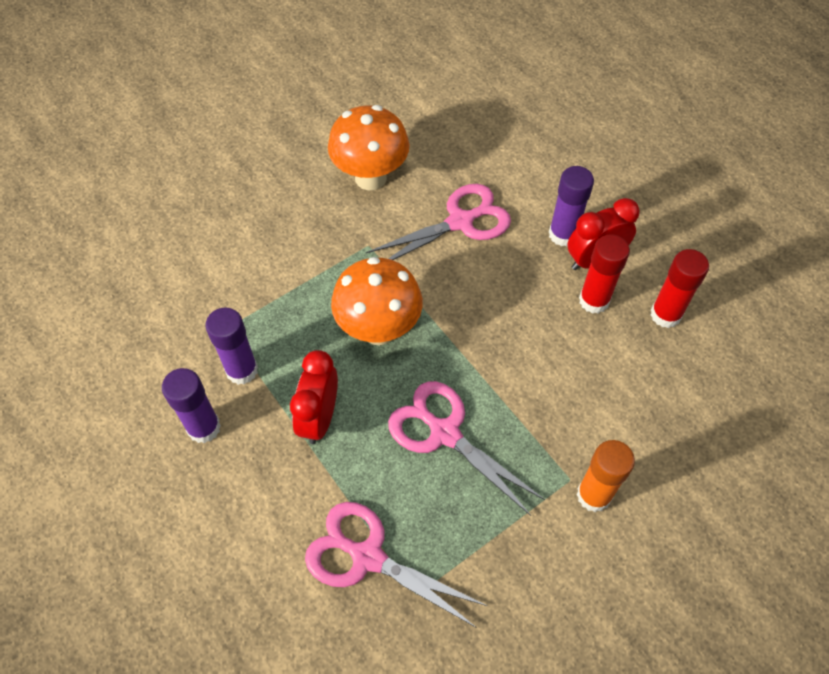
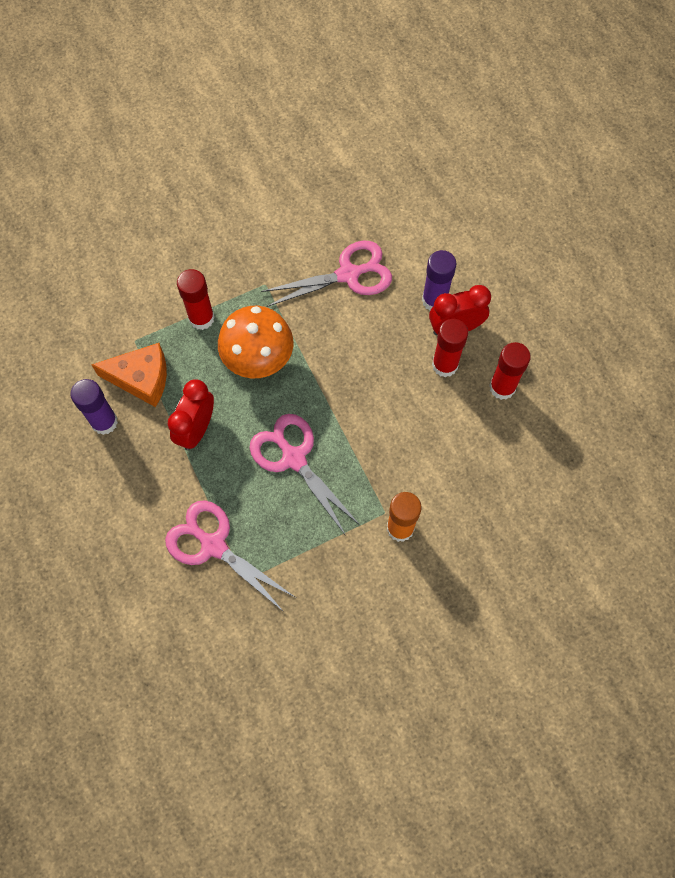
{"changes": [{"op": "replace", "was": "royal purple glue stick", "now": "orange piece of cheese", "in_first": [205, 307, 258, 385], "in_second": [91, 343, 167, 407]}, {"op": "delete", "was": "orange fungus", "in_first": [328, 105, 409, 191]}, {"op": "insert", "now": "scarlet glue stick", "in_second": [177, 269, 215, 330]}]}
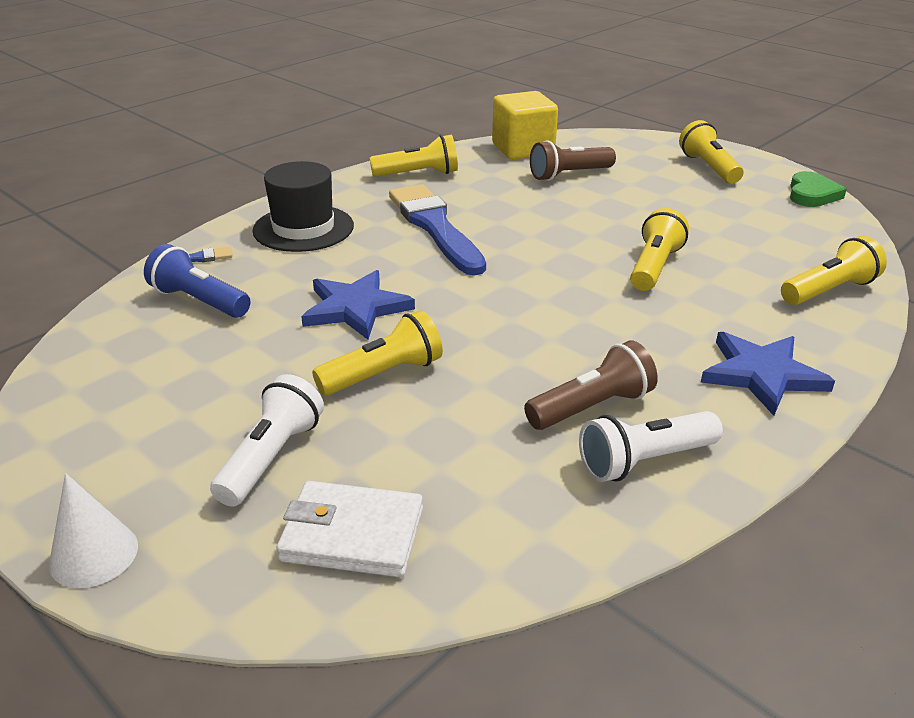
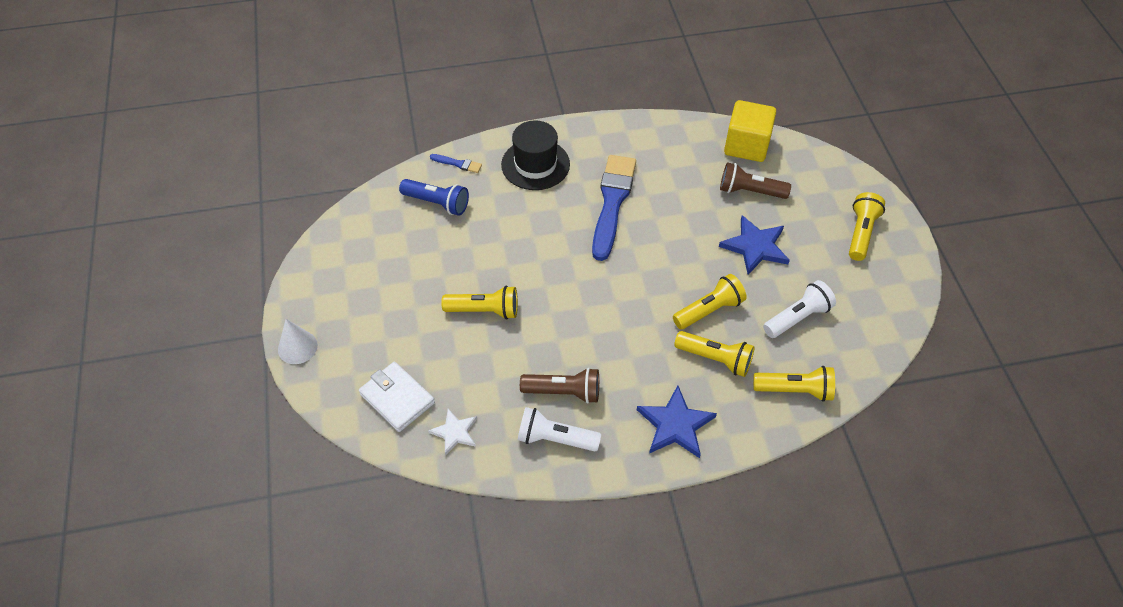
{"changes": [{"op": "rotate", "was": "cobalt flashlight", "in_first": [144, 244, 251, 318], "in_second": [399, 179, 469, 216], "clockwise": 135}, {"op": "move", "was": "snow-white flashlight", "in_first": [210, 374, 324, 507], "in_second": [763, 280, 836, 338]}, {"op": "move", "was": "cobalt star shape", "in_first": [301, 270, 415, 340], "in_second": [719, 216, 790, 275]}, {"op": "move", "was": "bright yellow flashlight", "in_first": [369, 135, 458, 177], "in_second": [674, 331, 755, 377]}, {"op": "delete", "was": "green heart shape", "in_first": [790, 171, 847, 207]}, {"op": "insert", "now": "snow-white star shape", "in_second": [428, 409, 477, 456]}]}
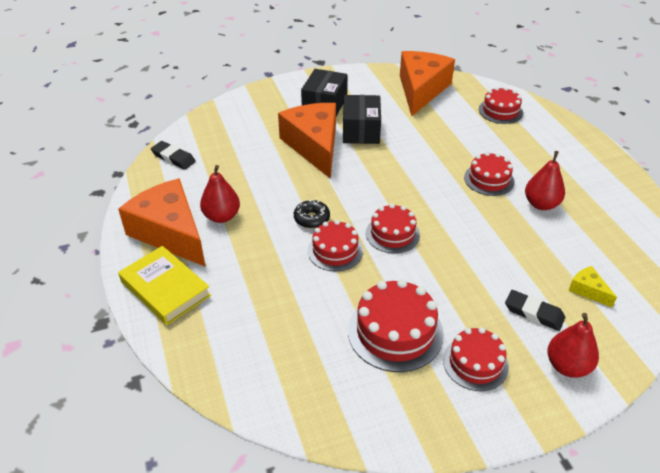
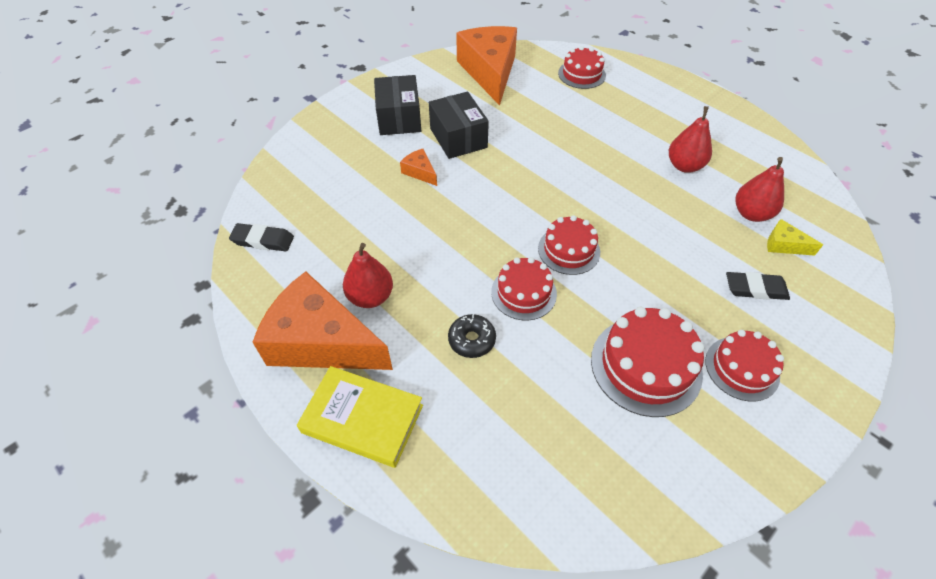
{"changes": [{"op": "resize", "was": "orange piece of cheese", "in_first": [278, 103, 336, 179], "in_second": [400, 149, 437, 186], "ratio": 0.41}, {"op": "move", "was": "black glazed donut", "in_first": [294, 200, 330, 228], "in_second": [448, 314, 496, 358]}, {"op": "delete", "was": "scarlet gateau", "in_first": [464, 152, 515, 196]}, {"op": "move", "was": "scarlet pear", "in_first": [548, 313, 599, 378], "in_second": [736, 157, 784, 222]}]}
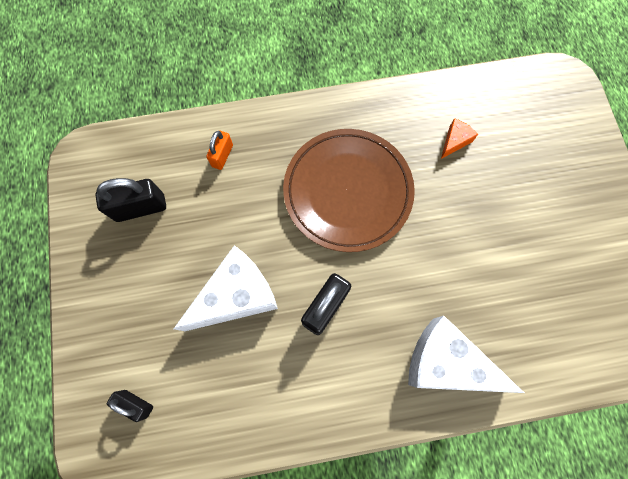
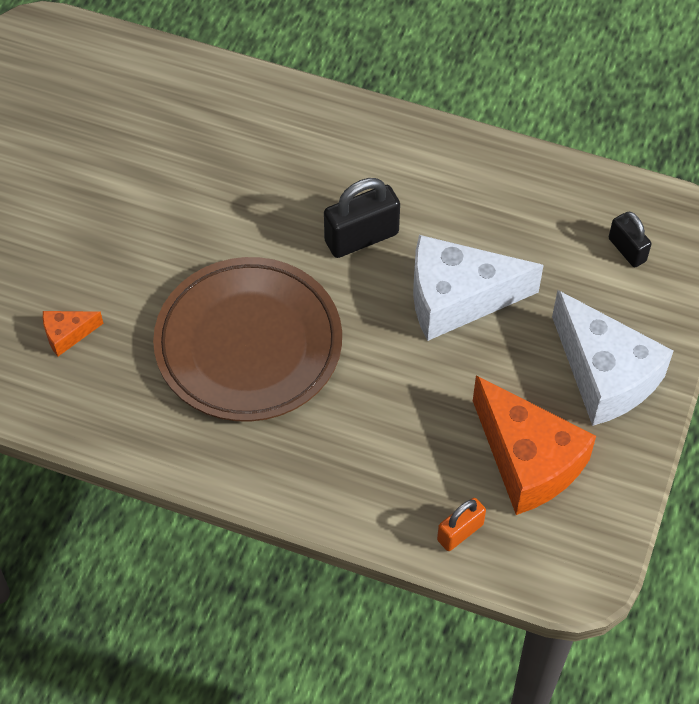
{"changes": [{"op": "replace", "was": "black lock", "now": "orange piece of cheese", "in_first": [95, 178, 166, 222], "in_second": [473, 376, 596, 515]}, {"op": "move", "was": "orange lock", "in_first": [206, 131, 233, 170], "in_second": [437, 498, 486, 551]}, {"op": "move", "was": "snow-white piece of cheese", "in_first": [408, 316, 524, 393], "in_second": [552, 290, 673, 426]}]}
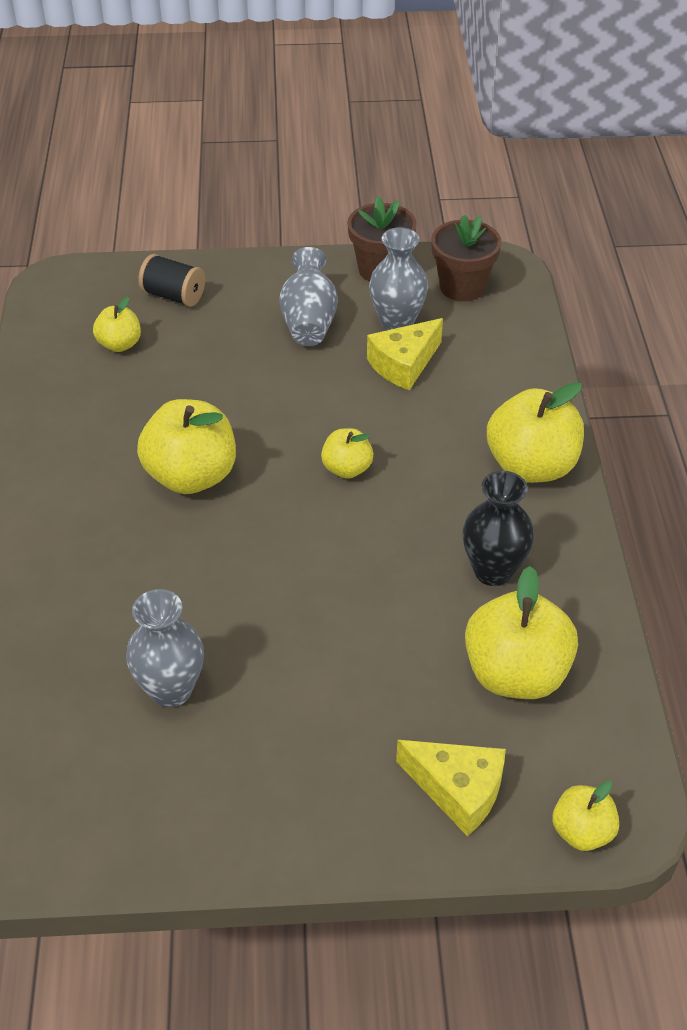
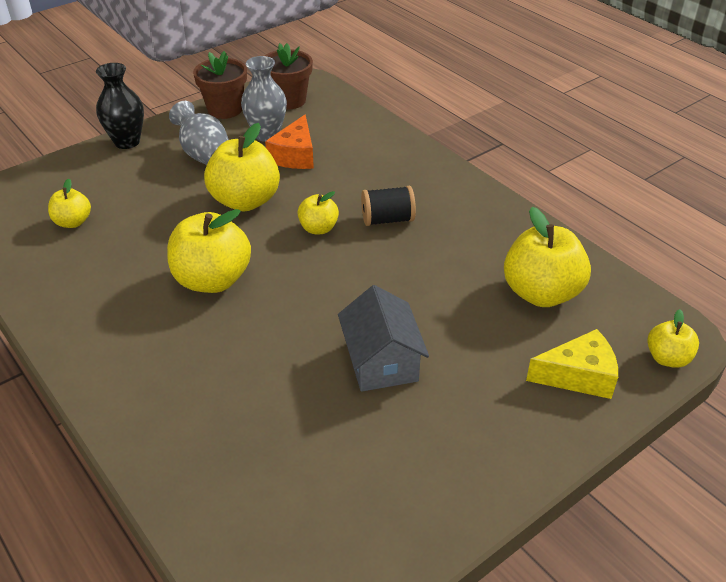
{"changes": [{"op": "delete", "was": "ash-grey tall vase", "in_first": [126, 589, 204, 708]}, {"op": "move", "was": "black spool", "in_first": [138, 254, 205, 307], "in_second": [361, 186, 416, 226]}, {"op": "recolor", "was": "bright yellow piece of cheese", "now": "orange piece of cheese", "in_first": [367, 318, 443, 390], "in_second": [265, 114, 314, 169]}, {"op": "move", "was": "black tall vase", "in_first": [463, 471, 534, 586], "in_second": [96, 63, 144, 149]}, {"op": "move", "was": "bright yellow apple fruit", "in_first": [487, 382, 584, 483], "in_second": [204, 123, 280, 212]}, {"op": "insert", "now": "ash-grey cottage", "in_second": [338, 285, 429, 392]}]}
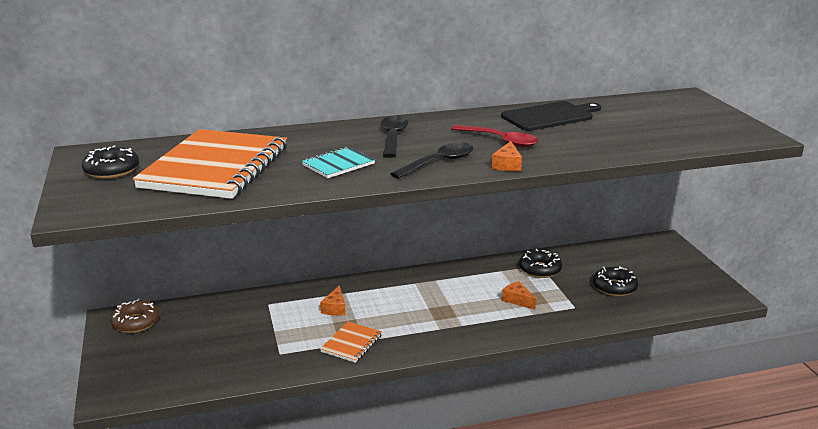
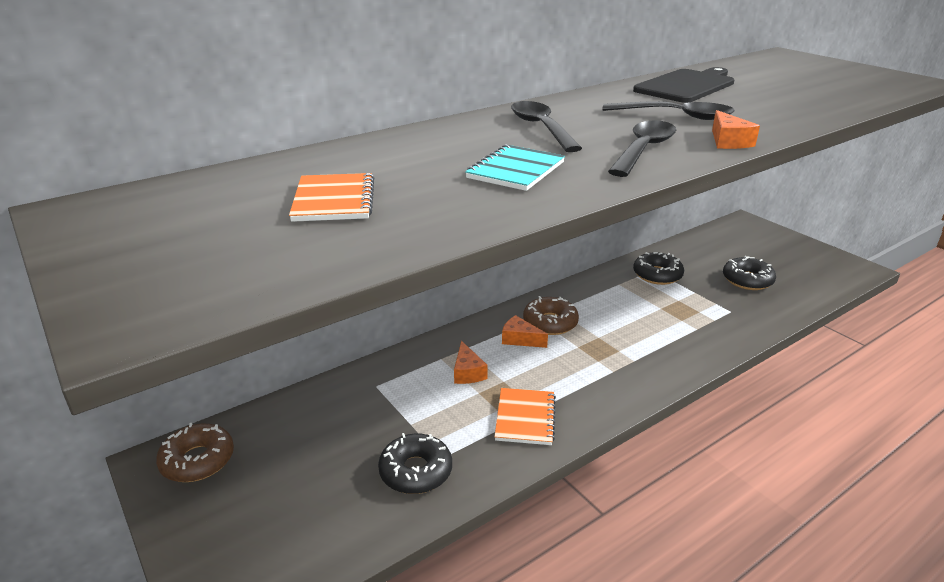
{"changes": [{"op": "move", "was": "black glazed donut", "in_first": [82, 145, 139, 179], "in_second": [378, 433, 452, 494]}, {"op": "resize", "was": "orange notepad", "in_first": [133, 129, 287, 199], "in_second": [289, 173, 374, 222], "ratio": 0.44}, {"op": "recolor", "was": "scarlet spoon", "now": "black spoon", "in_first": [451, 125, 539, 147], "in_second": [602, 101, 735, 120]}, {"op": "move", "was": "orange piece of cheese", "in_first": [502, 281, 536, 310], "in_second": [502, 315, 548, 348]}, {"op": "insert", "now": "russet glazed donut", "in_second": [523, 296, 579, 335]}]}
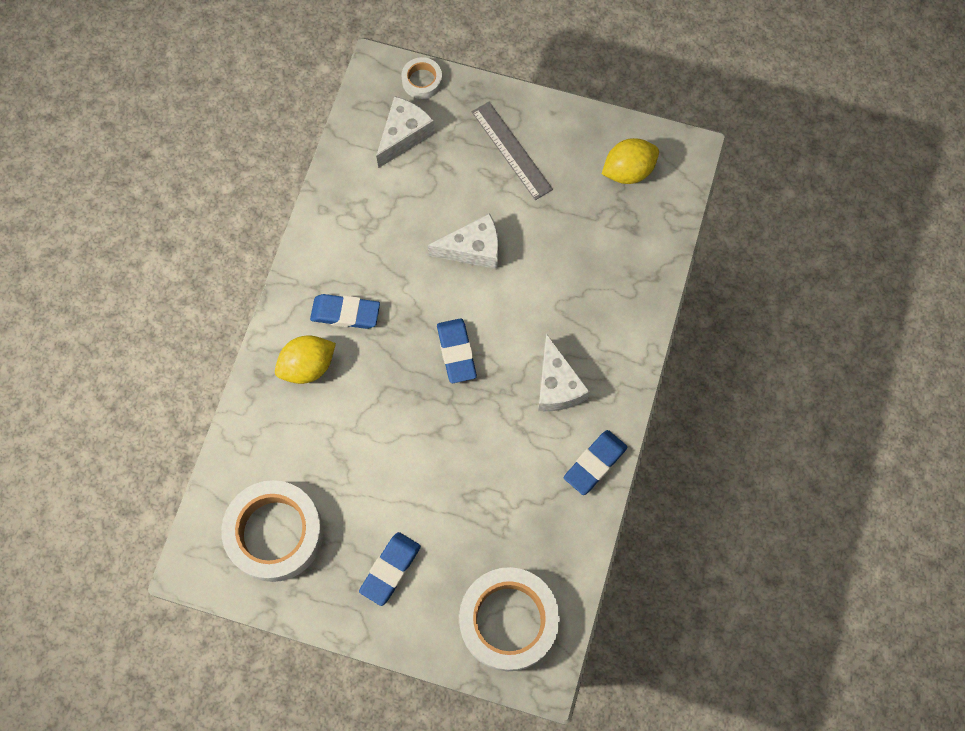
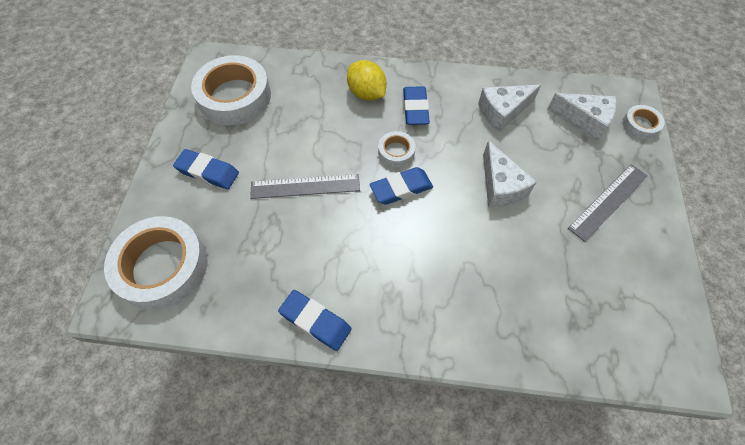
{"changes": [{"op": "move", "was": "snow-white piece of cheese", "in_first": [538, 334, 590, 412], "in_second": [478, 85, 541, 132]}, {"op": "delete", "was": "bright yellow toy lemon", "in_first": [602, 138, 659, 184]}, {"op": "insert", "now": "ash-grey ruler", "in_second": [250, 174, 360, 199]}, {"op": "insert", "now": "snow-white tape", "in_second": [378, 131, 415, 167]}]}
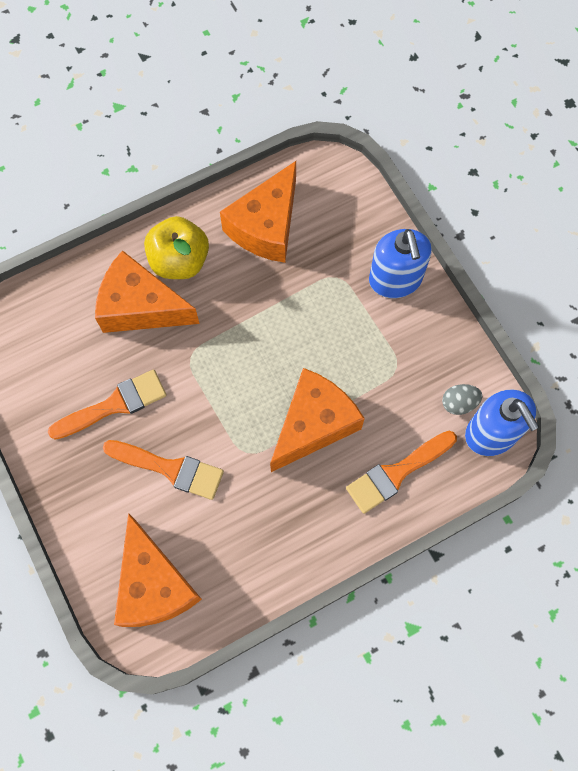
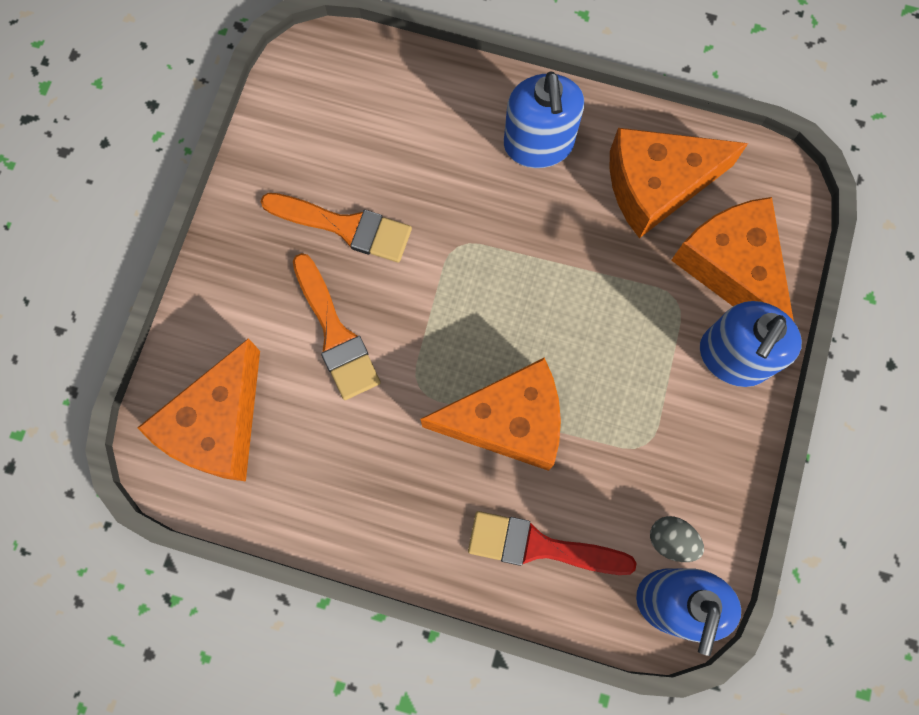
{"changes": [{"op": "move", "was": "orange piece of cheese", "in_first": [95, 250, 200, 333], "in_second": [671, 197, 794, 321]}, {"op": "replace", "was": "bright yellow apple fruit", "now": "cobalt soap dispenser", "in_first": [144, 216, 209, 279], "in_second": [504, 71, 584, 168]}, {"op": "recolor", "was": "orange brush", "now": "scarlet brush", "in_first": [346, 431, 457, 514], "in_second": [468, 511, 637, 575]}]}
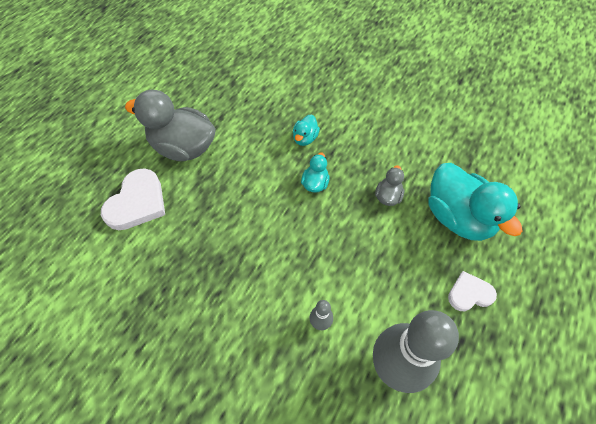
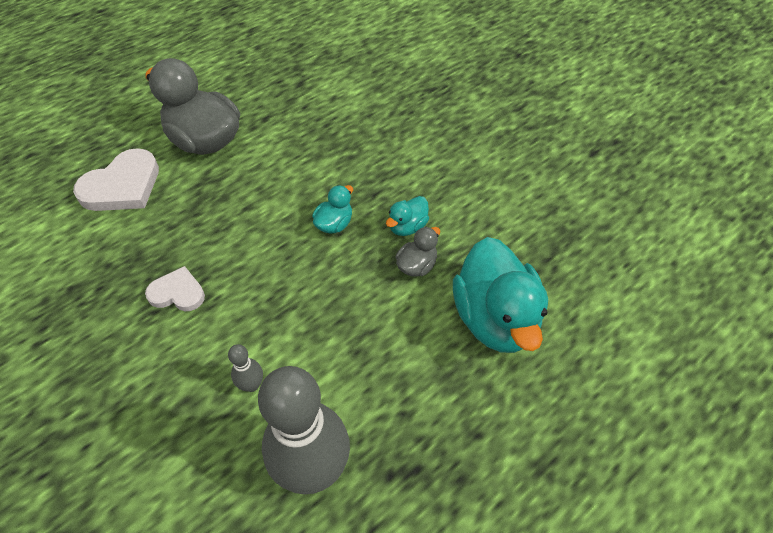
{"changes": [{"op": "move", "was": "turquoise rubber duck", "in_first": [293, 115, 320, 146], "in_second": [386, 196, 429, 236]}, {"op": "move", "was": "snow-white heart shape", "in_first": [448, 271, 497, 311], "in_second": [145, 266, 205, 311]}]}
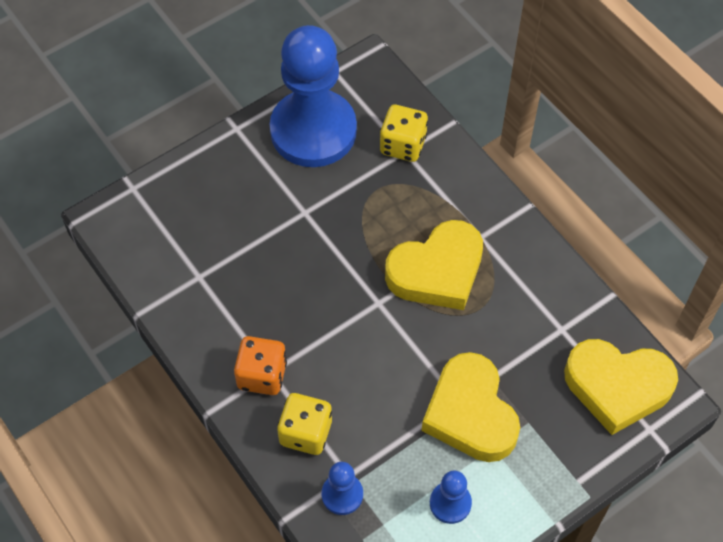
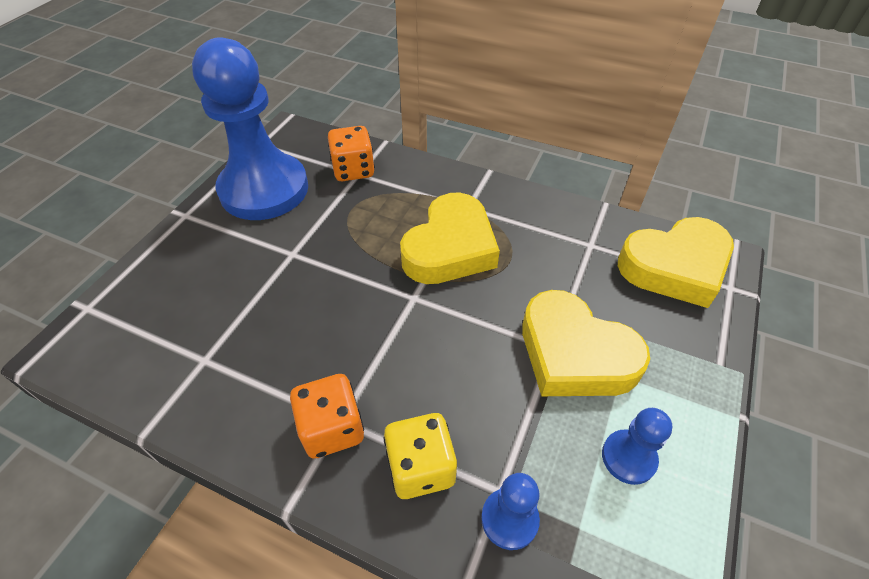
{"changes": [{"op": "recolor", "was": "bright yellow dice", "now": "orange dice", "in_first": [380, 105, 428, 162], "in_second": [328, 126, 375, 181]}]}
